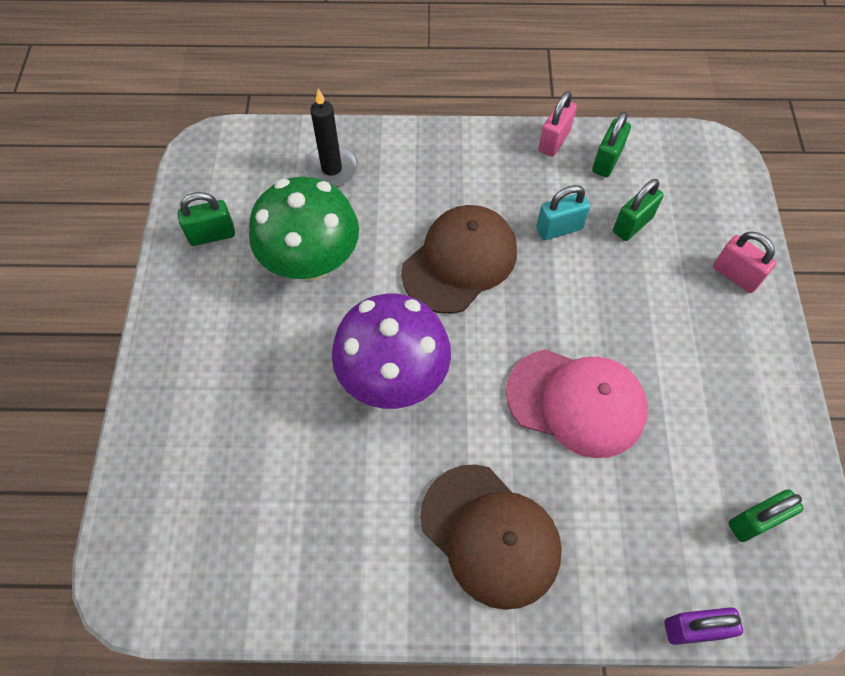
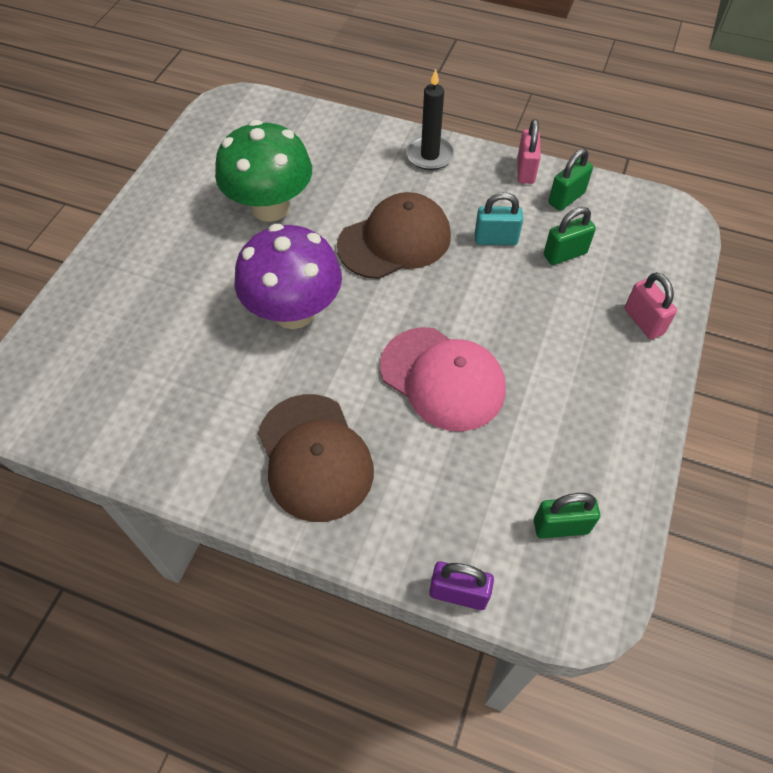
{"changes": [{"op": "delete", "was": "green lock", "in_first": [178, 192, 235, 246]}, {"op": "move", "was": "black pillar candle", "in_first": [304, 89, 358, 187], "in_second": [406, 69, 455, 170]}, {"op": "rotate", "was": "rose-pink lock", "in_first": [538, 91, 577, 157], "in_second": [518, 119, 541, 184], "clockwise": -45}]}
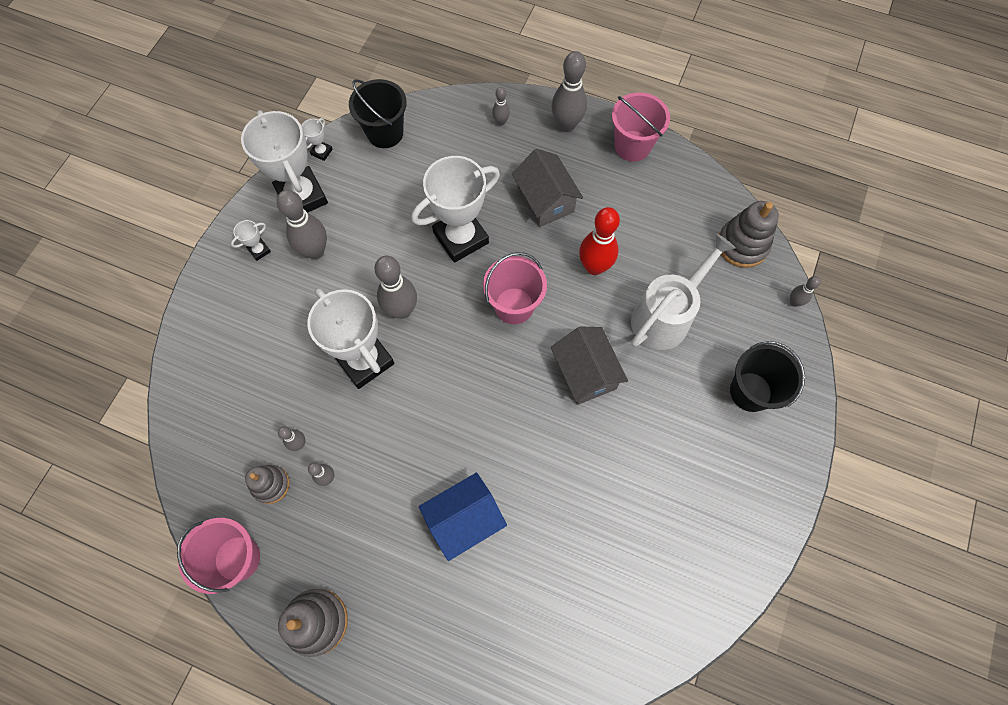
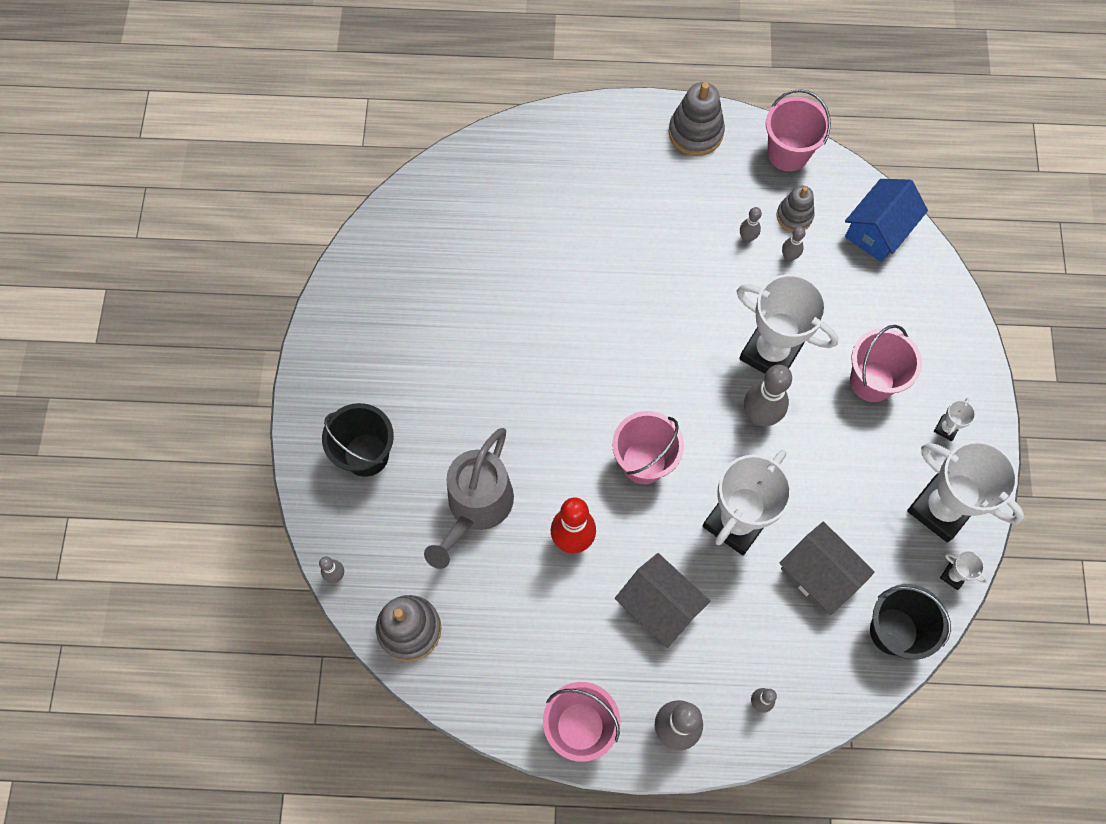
{"changes": [{"op": "delete", "was": "ash-grey skittle", "in_first": [277, 190, 327, 259]}, {"op": "rotate", "was": "snow-white prize cup", "in_first": [301, 118, 333, 161], "in_second": [940, 552, 988, 590], "clockwise": -60}, {"op": "move", "was": "cobalt cottage", "in_first": [419, 473, 507, 561], "in_second": [845, 179, 928, 262]}, {"op": "move", "was": "ash-grey cottage", "in_first": [551, 326, 628, 405], "in_second": [780, 522, 875, 615]}, {"op": "recolor", "was": "snow-white watering can", "now": "ash-grey watering can", "in_first": [631, 234, 736, 350], "in_second": [424, 428, 514, 569]}, {"op": "insert", "now": "rose-pink sand bucket", "in_second": [850, 325, 922, 402]}]}
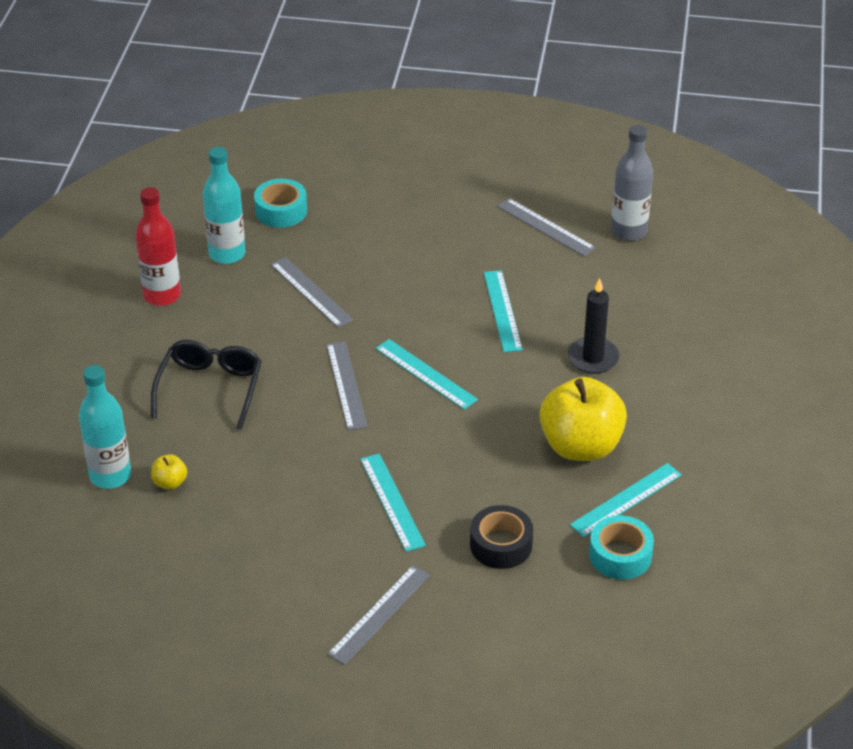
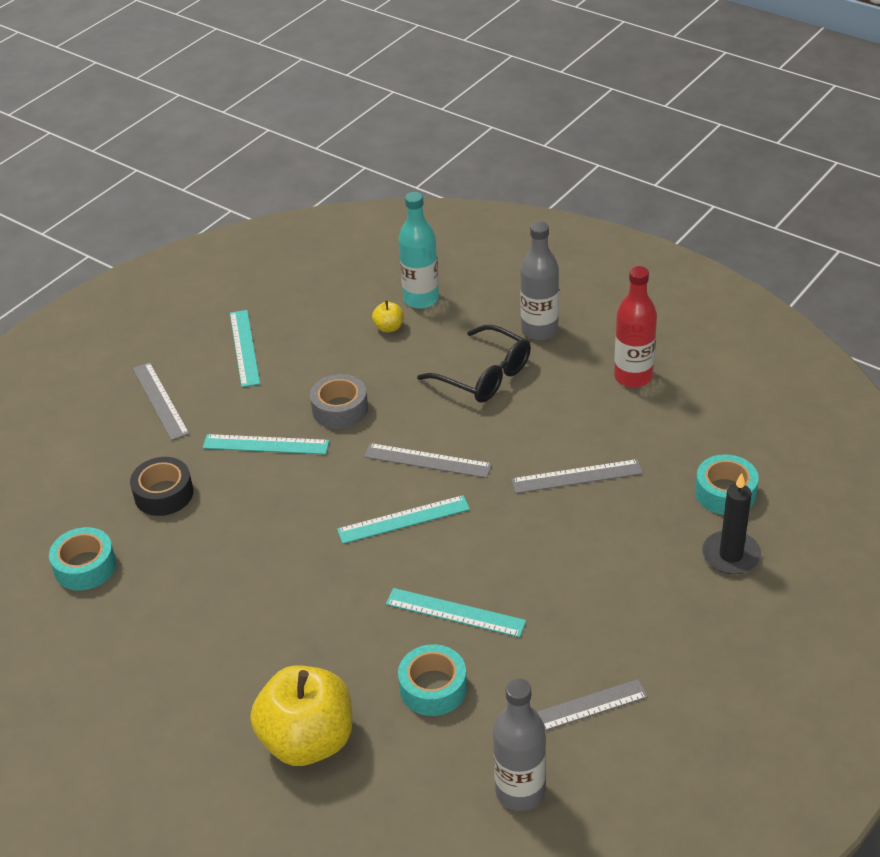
{"changes": [{"op": "delete", "was": "turquoise flask", "in_first": [203, 147, 246, 264]}, {"op": "move", "was": "bright yellow apple fruit", "in_first": [539, 377, 627, 461], "in_second": [250, 665, 353, 766]}, {"op": "move", "was": "black pillar candle", "in_first": [567, 278, 619, 374], "in_second": [702, 473, 761, 575]}, {"op": "move", "was": "turquoise ruler", "in_first": [570, 463, 682, 537], "in_second": [230, 310, 260, 387]}, {"op": "insert", "now": "ash-grey tape", "in_second": [310, 374, 368, 429]}, {"op": "insert", "now": "turquoise tape", "in_second": [398, 644, 467, 716]}, {"op": "insert", "now": "ash-grey flask", "in_second": [520, 221, 559, 340]}]}
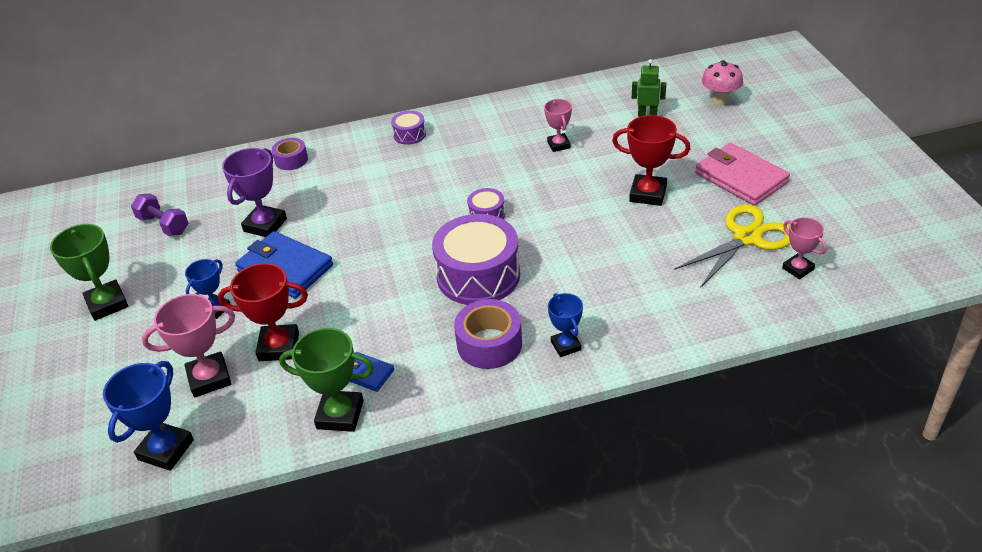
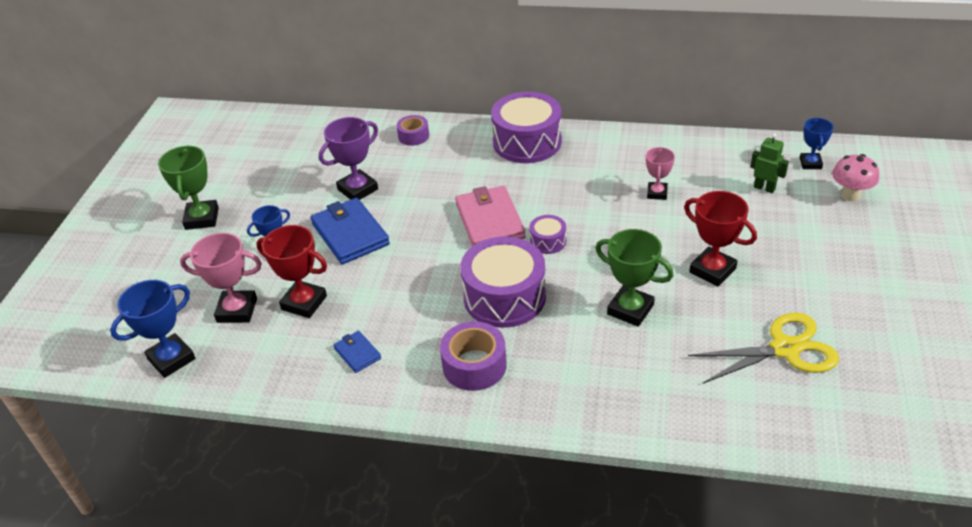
{"changes": [{"op": "delete", "was": "royal purple dumbbell", "in_first": [131, 193, 189, 236]}, {"op": "move", "was": "green prize cup", "in_first": [279, 328, 374, 432], "in_second": [595, 229, 674, 327]}, {"op": "resize", "was": "royal purple drum", "in_first": [391, 111, 426, 145], "in_second": [491, 91, 562, 163], "ratio": 2.14}, {"op": "move", "was": "cobalt prize cup", "in_first": [548, 293, 583, 357], "in_second": [800, 118, 834, 169]}, {"op": "move", "was": "rose-pink billfold", "in_first": [695, 143, 790, 206], "in_second": [455, 186, 526, 246]}, {"op": "delete", "was": "rose-pink prize cup", "in_first": [782, 217, 827, 279]}]}
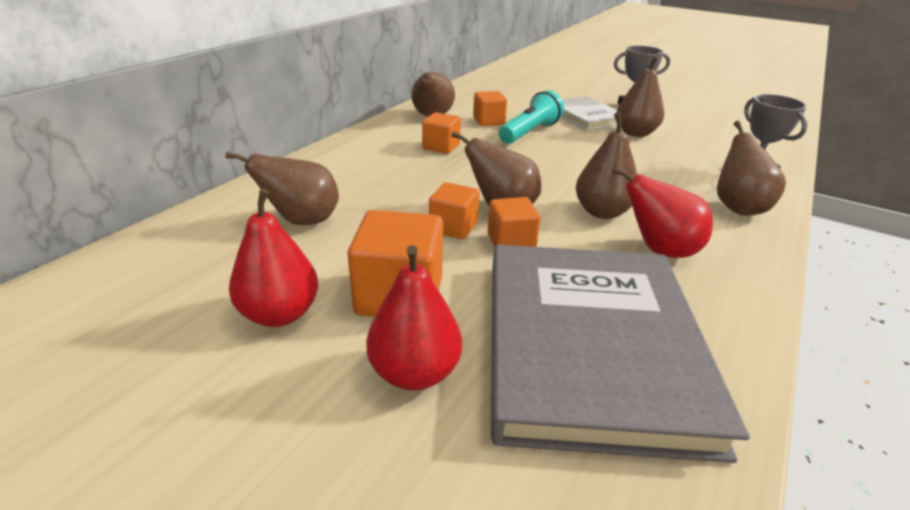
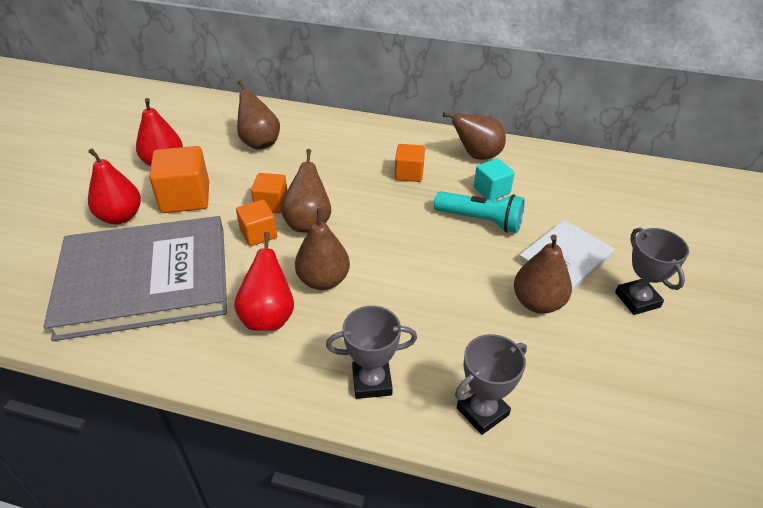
{"changes": [{"op": "recolor", "was": "orange solid cube", "now": "turquoise solid cube", "in_first": [473, 91, 507, 126], "in_second": [474, 158, 515, 200]}, {"op": "replace", "was": "russet pear", "now": "ash-grey prize cup", "in_first": [717, 121, 786, 216], "in_second": [326, 306, 417, 399]}]}
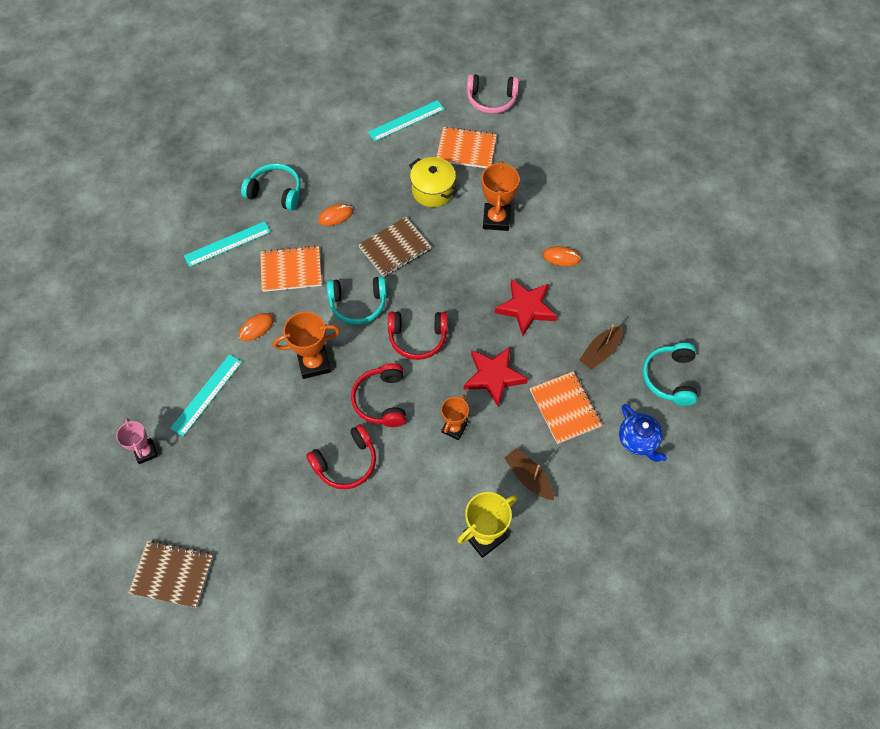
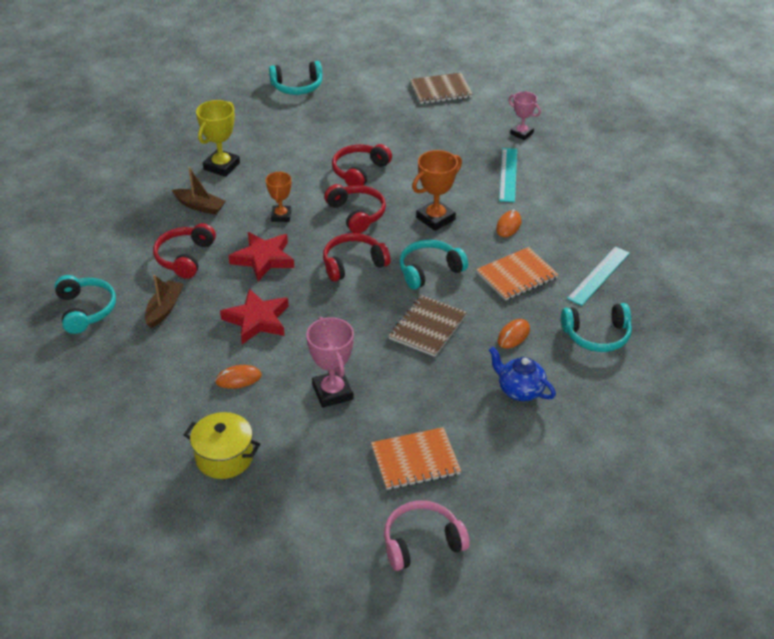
{"changes": [{"op": "delete", "was": "turquoise ruler", "in_first": [368, 100, 445, 141]}, {"op": "move", "was": "bright yellow cooking pot", "in_first": [409, 157, 457, 207], "in_second": [184, 412, 260, 479]}, {"op": "recolor", "was": "orange prize cup", "now": "rose-pink prize cup", "in_first": [481, 161, 520, 231], "in_second": [306, 317, 354, 408]}, {"op": "replace", "was": "orange notepad", "now": "scarlet headphones", "in_first": [530, 372, 602, 444], "in_second": [153, 223, 216, 279]}, {"op": "move", "was": "cobalt teapot", "in_first": [619, 404, 667, 462], "in_second": [489, 347, 556, 401]}, {"op": "insert", "now": "turquoise headphones", "in_second": [269, 61, 322, 95]}]}
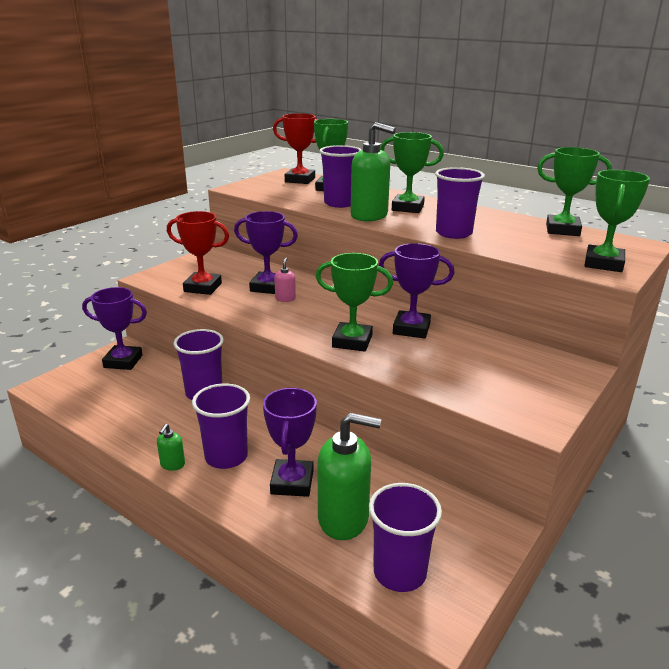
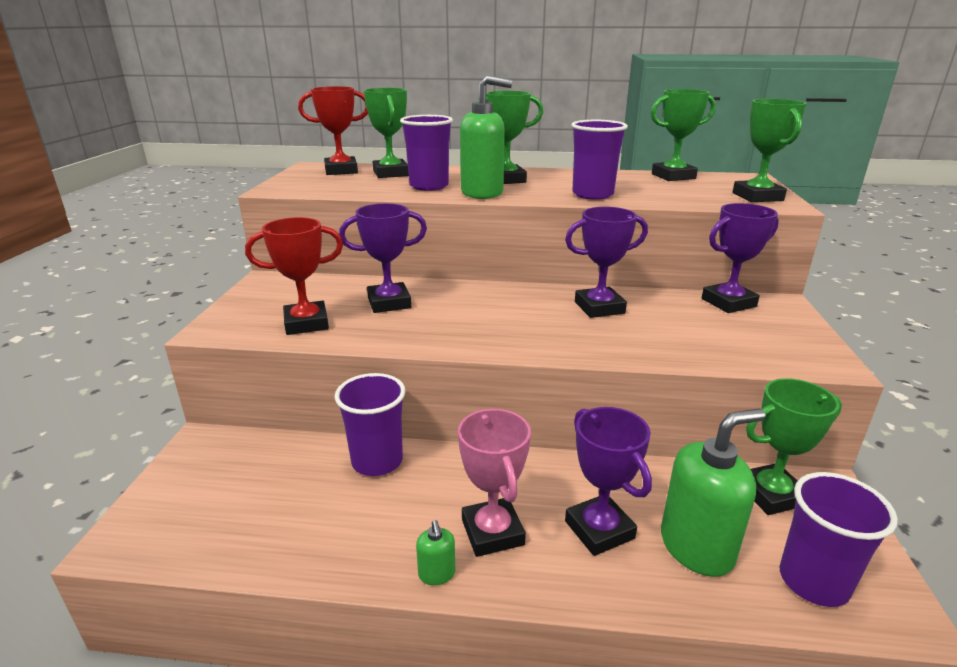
{"changes": [{"op": "move", "was": "royal purple prize cup", "in_first": [82, 287, 147, 370], "in_second": [702, 203, 779, 313]}, {"op": "replace", "was": "royal purple cup", "now": "rose-pink prize cup", "in_first": [192, 383, 250, 469], "in_second": [458, 409, 531, 557]}, {"op": "delete", "was": "rose-pink soap dispenser", "in_first": [274, 257, 296, 302]}, {"op": "move", "was": "green prize cup", "in_first": [316, 253, 393, 352], "in_second": [746, 378, 842, 515]}]}
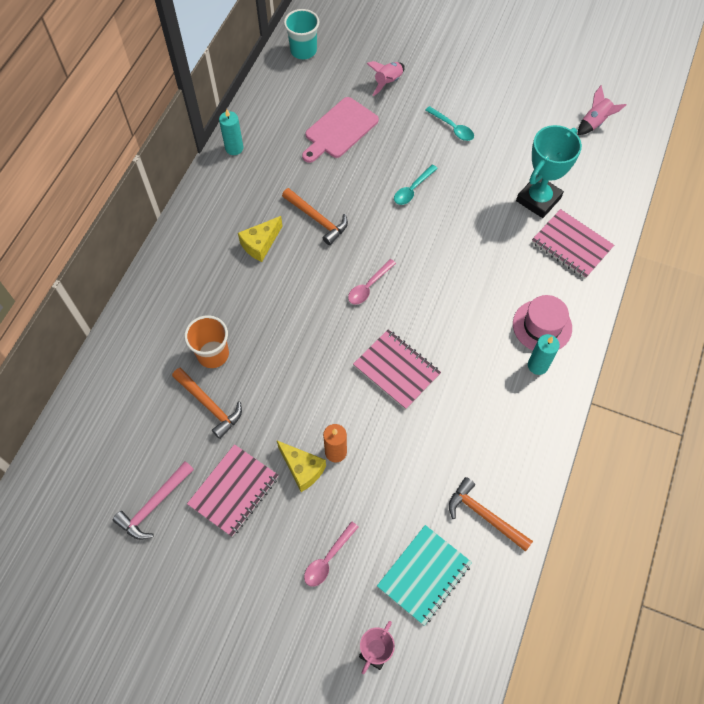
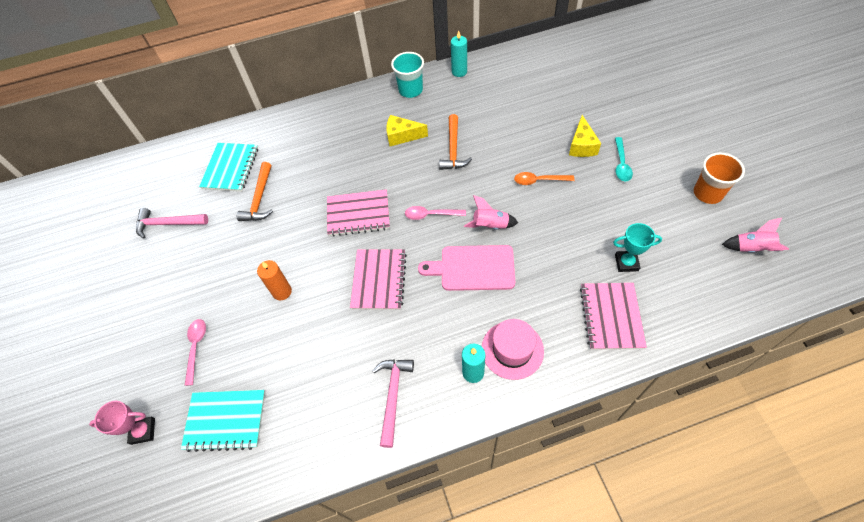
{"changes": [{"op": "move", "was": "orange cup", "in_first": [184, 315, 229, 368], "in_second": [694, 152, 745, 204]}, {"op": "move", "was": "rose-pink notepad", "in_first": [187, 444, 278, 537], "in_second": [327, 189, 390, 237]}, {"op": "move", "was": "bright yellow piece of cheese", "in_first": [277, 441, 326, 492], "in_second": [569, 115, 601, 157]}, {"op": "move", "was": "turquoise cup", "in_first": [284, 9, 319, 59], "in_second": [391, 52, 424, 98]}, {"op": "move", "was": "rose-pink bread board", "in_first": [302, 97, 379, 163], "in_second": [418, 245, 515, 291]}, {"op": "rotate", "was": "rose-pink spoon", "in_first": [304, 521, 359, 587], "in_second": [184, 319, 206, 386], "clockwise": 90}, {"op": "move", "was": "rose-pink rocket", "in_first": [366, 61, 405, 96], "in_second": [464, 195, 518, 229]}, {"op": "recolor", "was": "turquoise spoon", "now": "orange spoon", "in_first": [394, 165, 438, 205], "in_second": [514, 172, 574, 185]}, {"op": "delete", "was": "orange claw hammer", "in_first": [449, 477, 533, 552]}, {"op": "resize", "was": "turquoise prize cup", "in_first": [516, 125, 582, 218], "in_second": [613, 223, 662, 272], "ratio": 0.58}, {"op": "insert", "now": "turquoise notepad", "in_second": [199, 143, 258, 192]}, {"op": "insert", "now": "rose-pink claw hammer", "in_second": [372, 359, 414, 448]}]}
